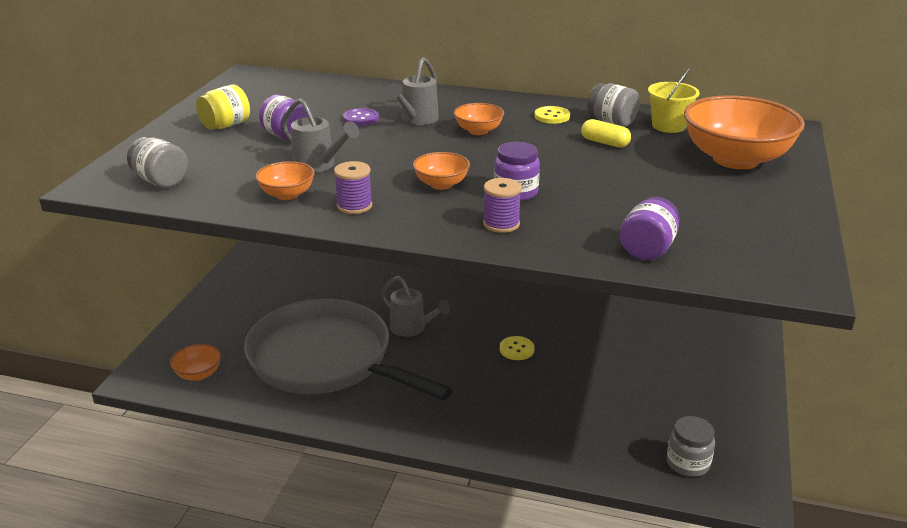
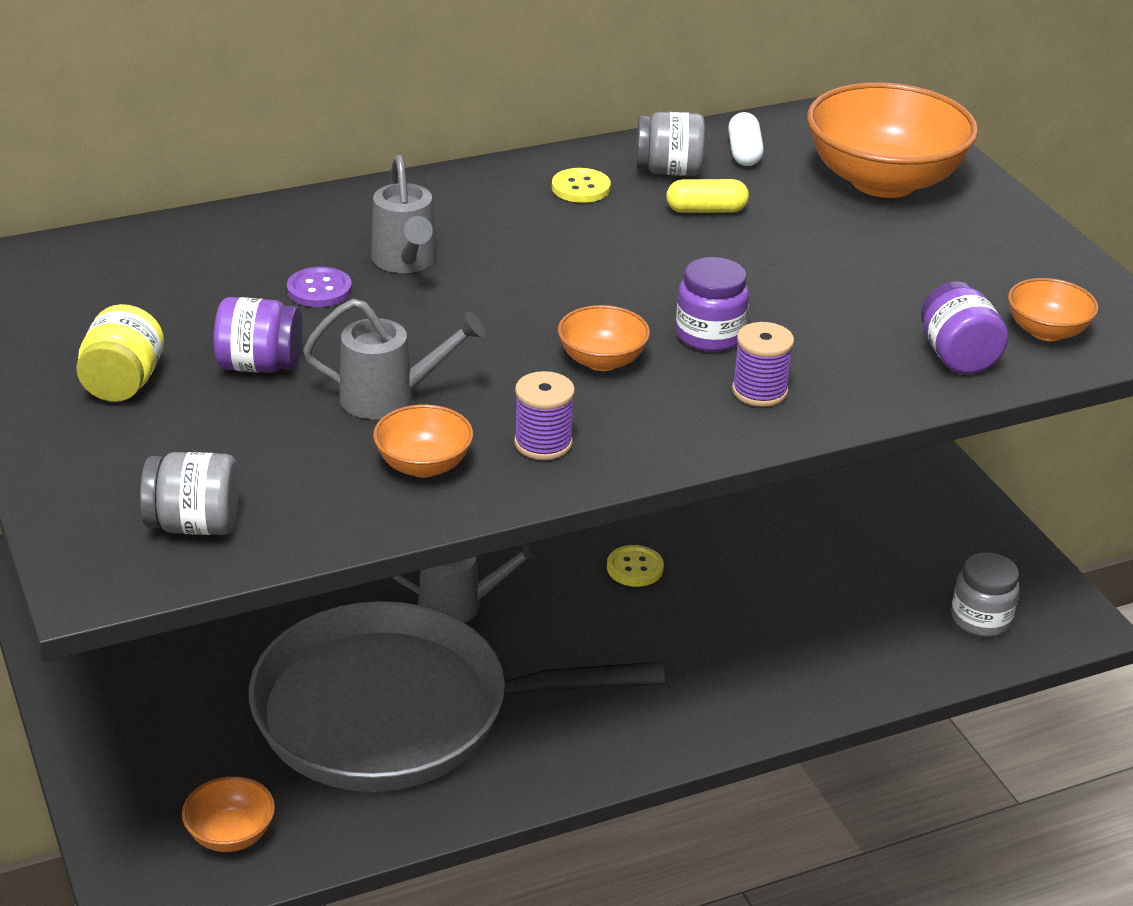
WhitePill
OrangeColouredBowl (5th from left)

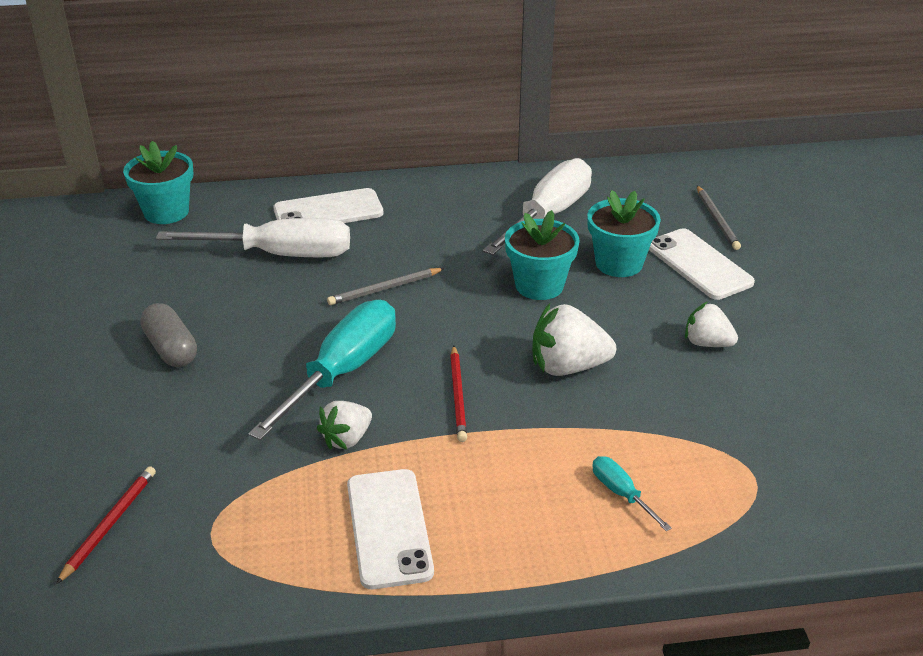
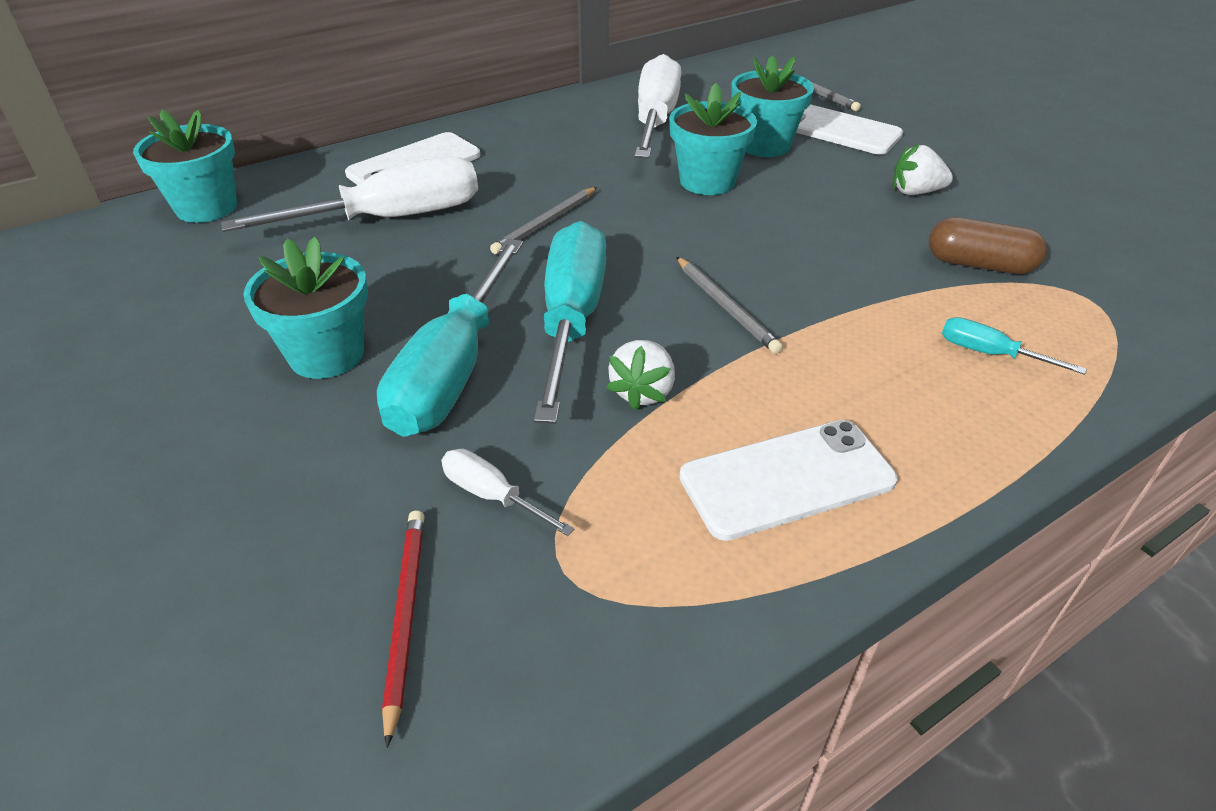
AquaFlowerPot (2nd from left)
WhiteBerry (2nd from left in the first image)
GrayWoodenPencil (2nd from left)
WhiteMobilePhone (2nd from left)
BrownPill
AquaHandScrewdriver (1st from left)
WhiteHandScrewdriver (2nd from left)

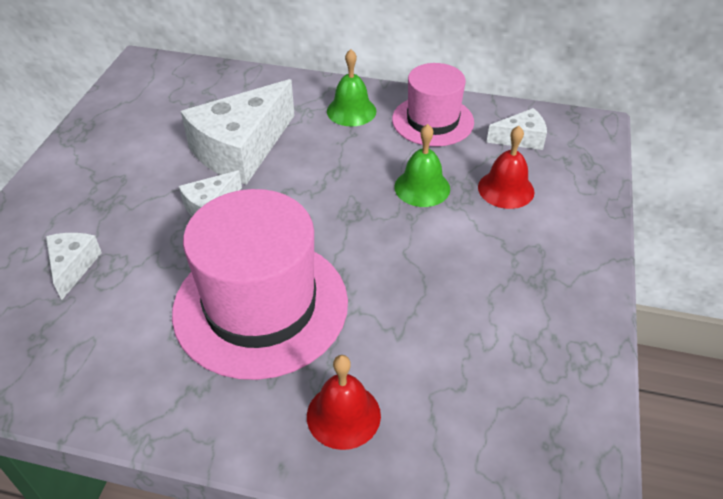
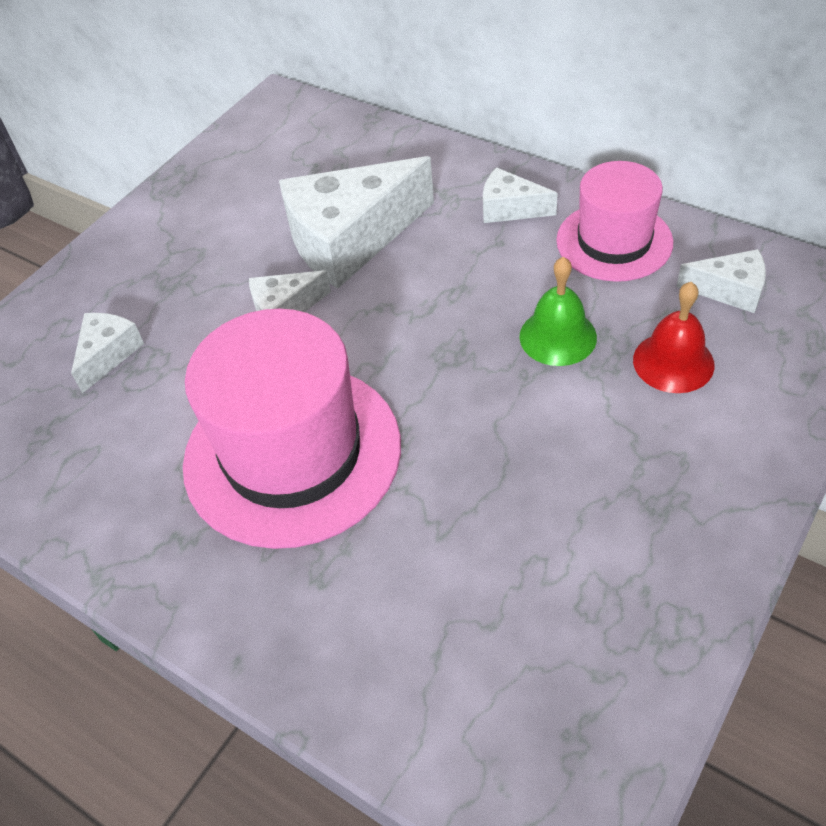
WhitePieceOfCheese (4th from left)
RedBell (1st from left in the first image)

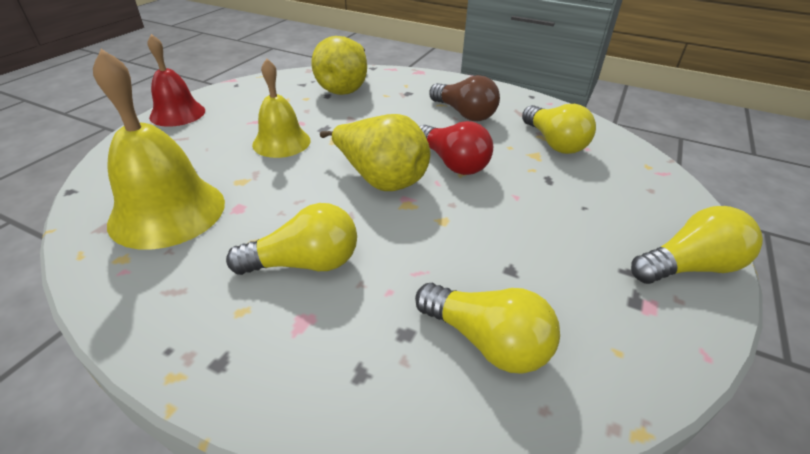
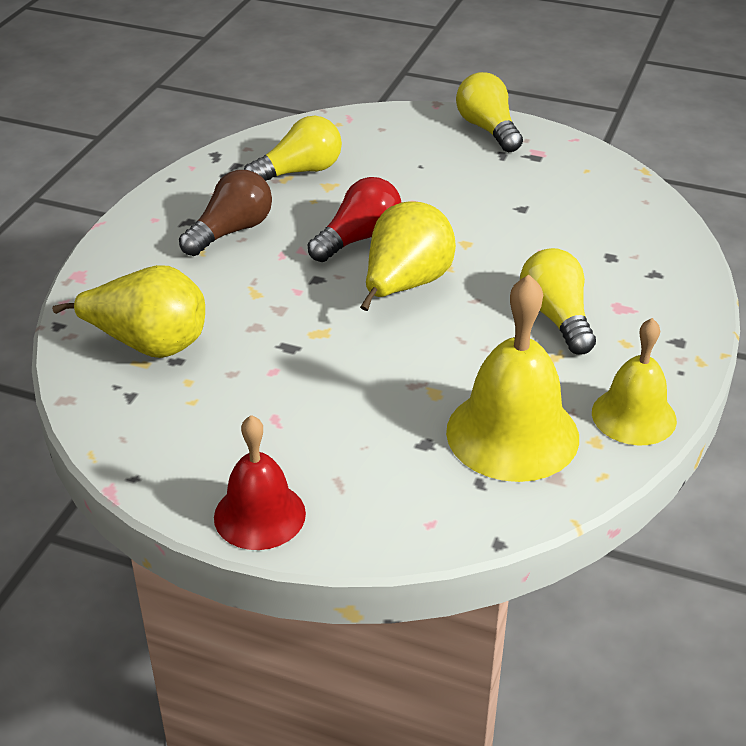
YellowBell (2nd from left)
YellowBulb (2nd from left in the first image)

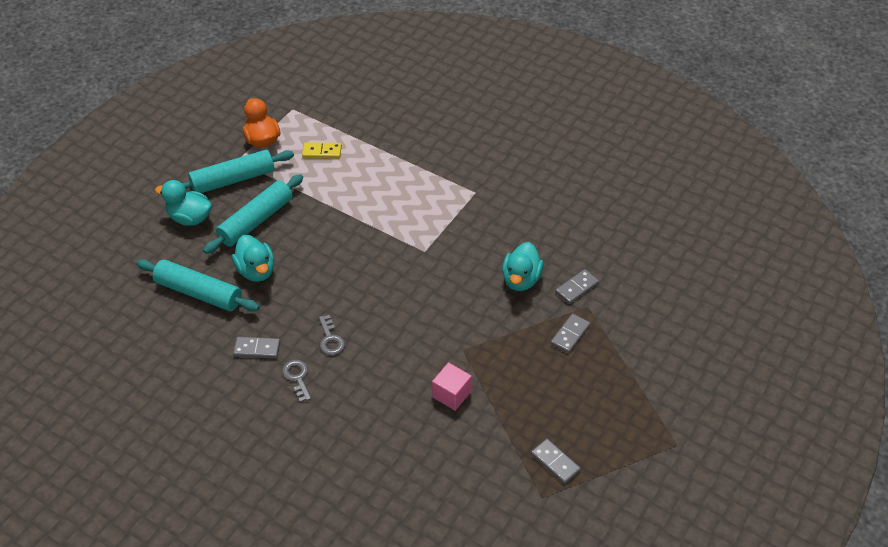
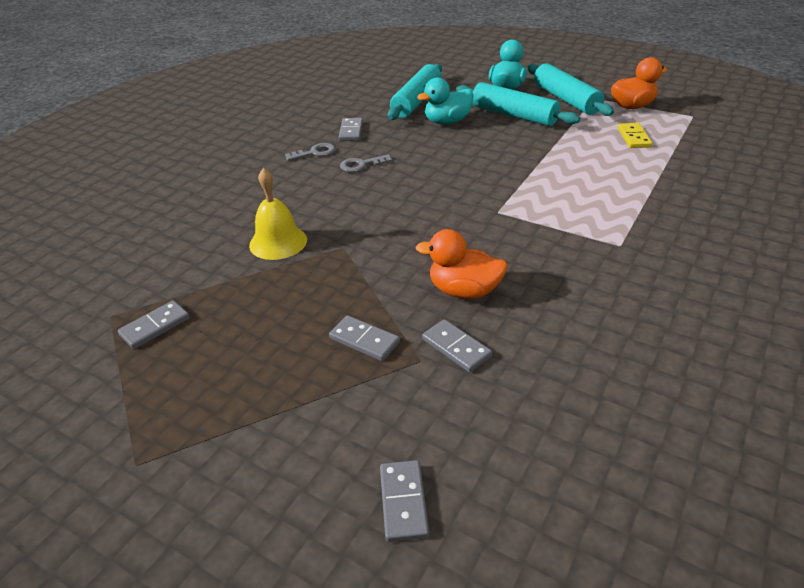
OrangeColouredRubberDuck (1st from left)
YellowBell
GrayDomino (4th from left)

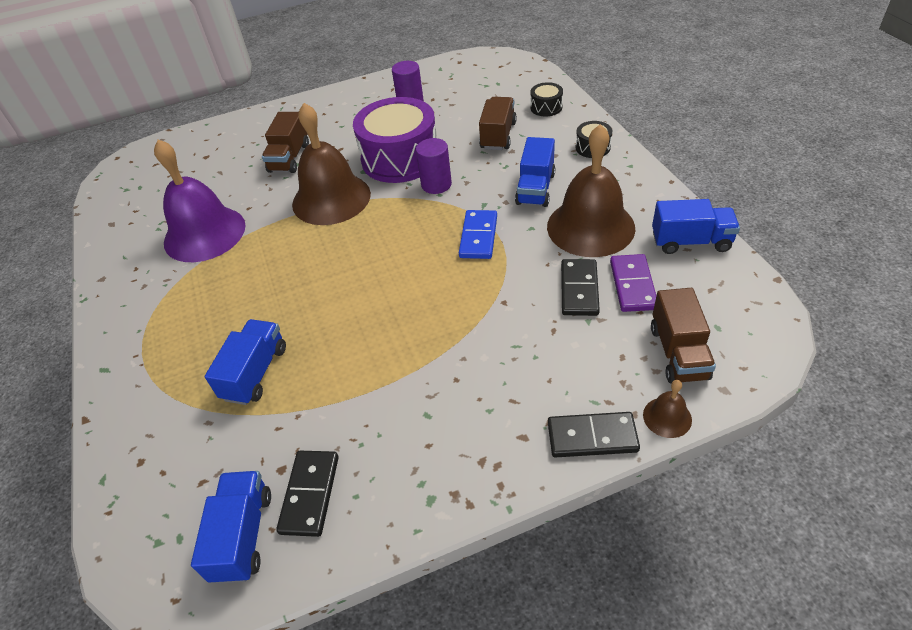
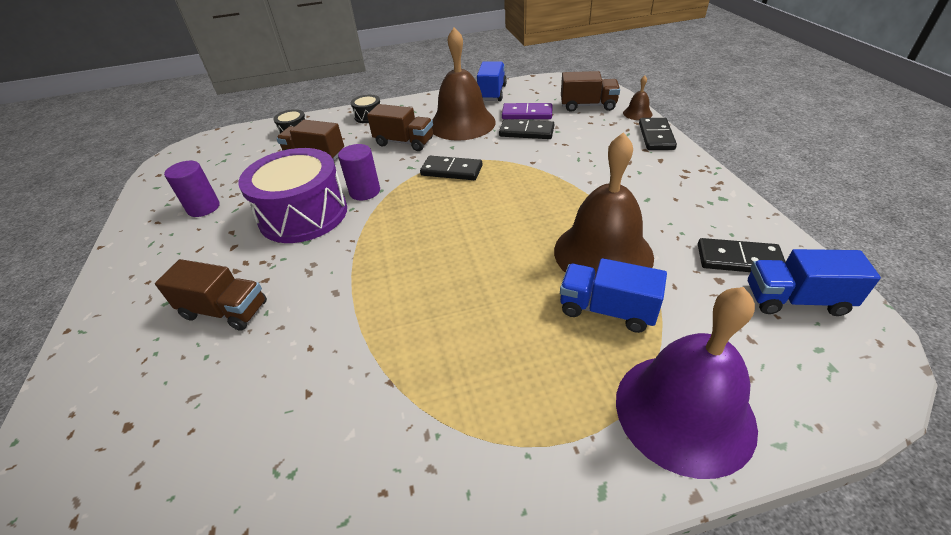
BrownBell (2nd from left)
BrownToyTruck (3rd from left)
VioletBell
BlackDomino (1st from left)

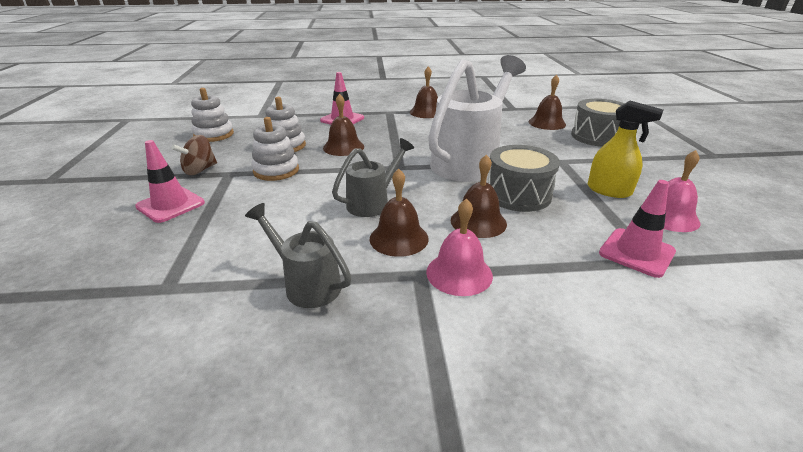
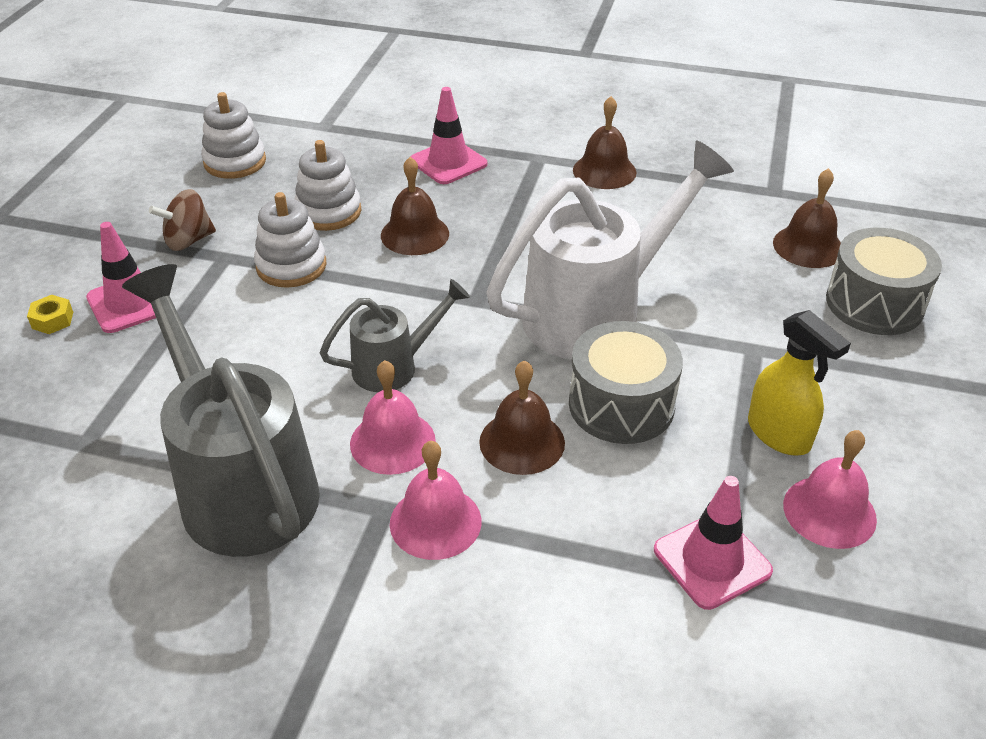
RosyBell (1st from left)
GrayWateringCan (1st from left)
YellowHexNut

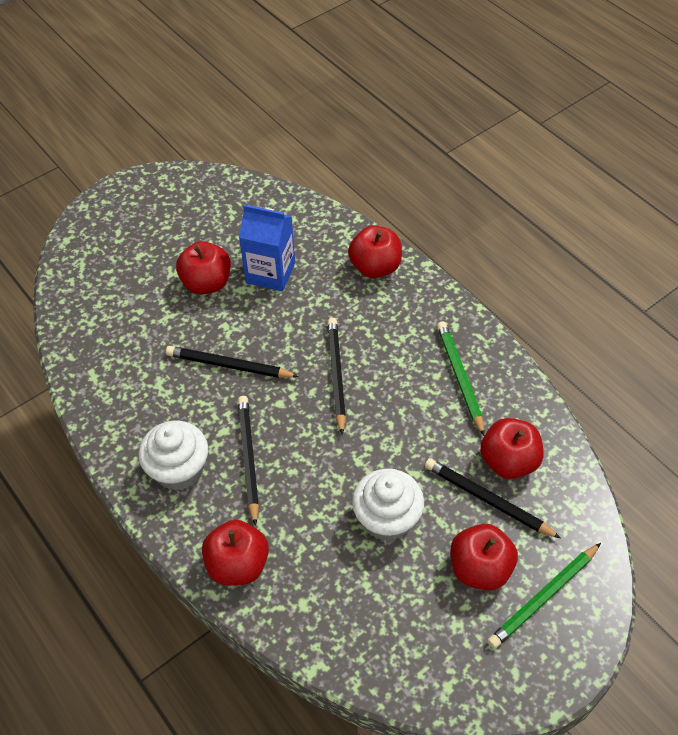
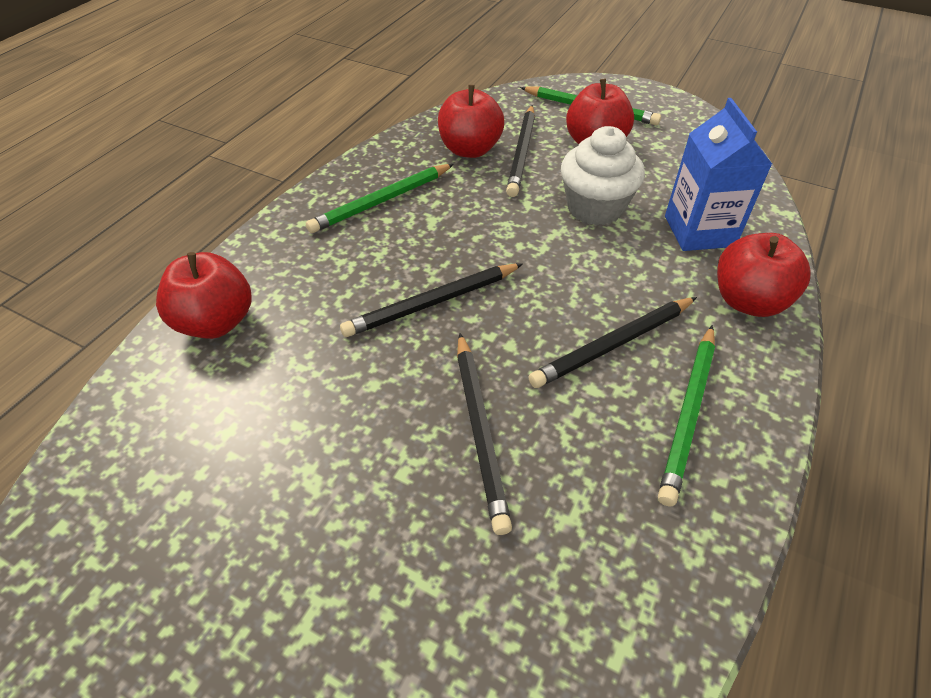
BlueCarton
RedAppleFruit (1st from left in the first image)
EmeraldWoodenPencil (3rd from left)

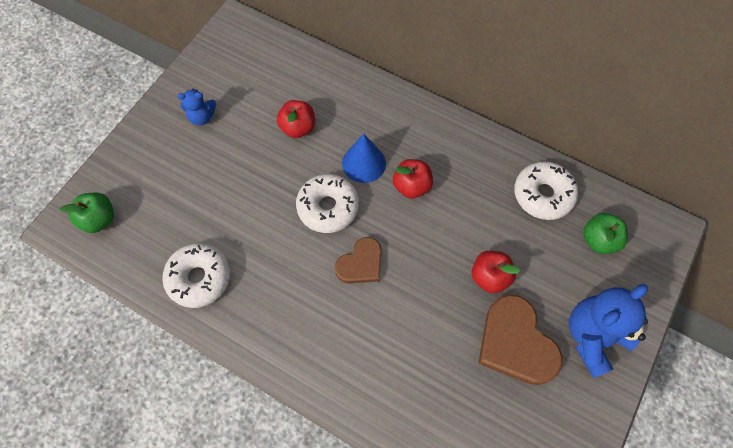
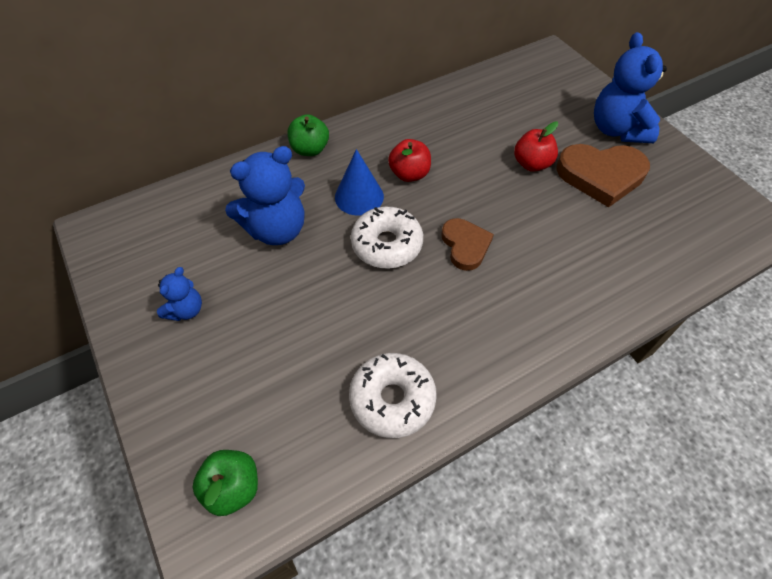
BlueStuffedBear (2nd from left)
WhiteDonut (3rd from left in the first image)
EmeraldAppleFruit (2nd from left)

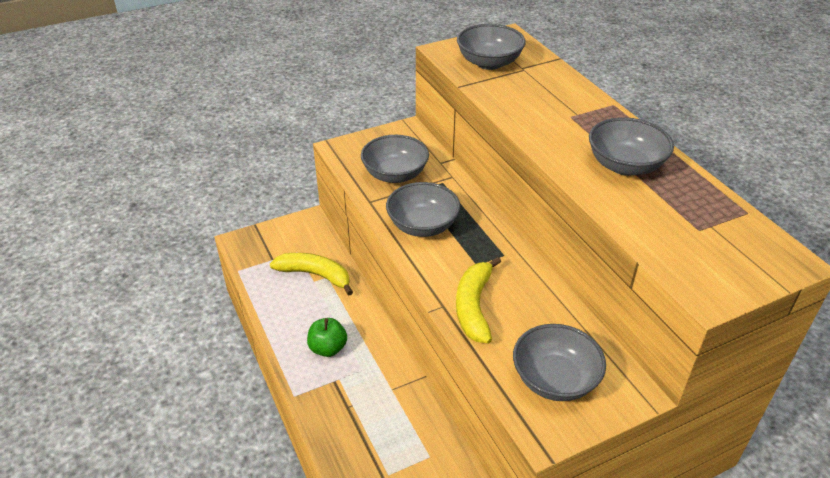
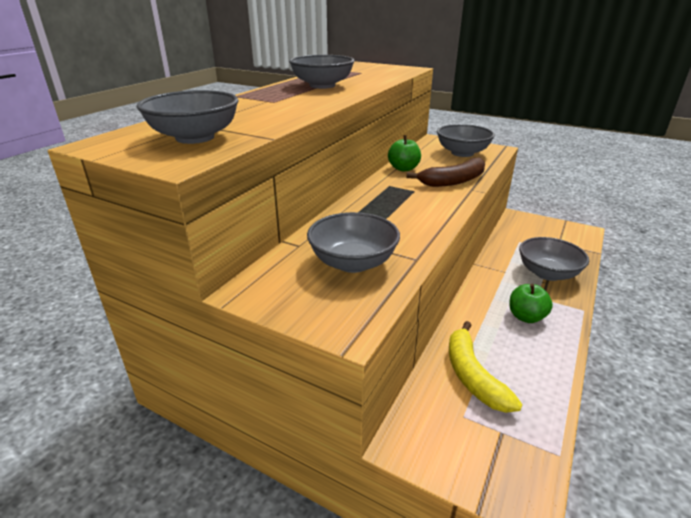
GrayBowl (5th from left)
BrownBanana
EmeraldAppleFruit (1st from left)

